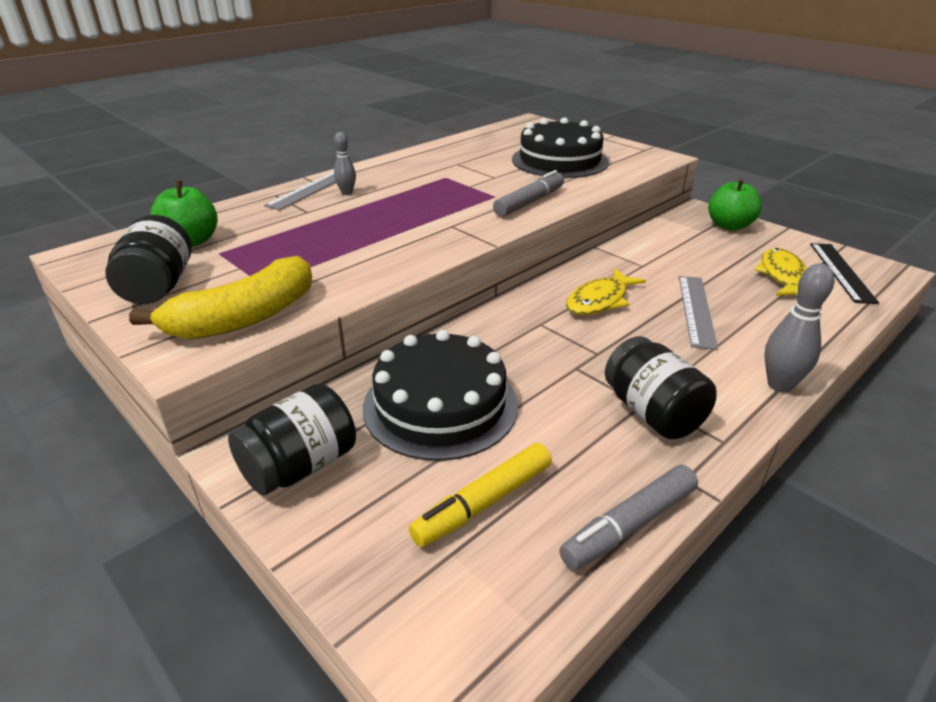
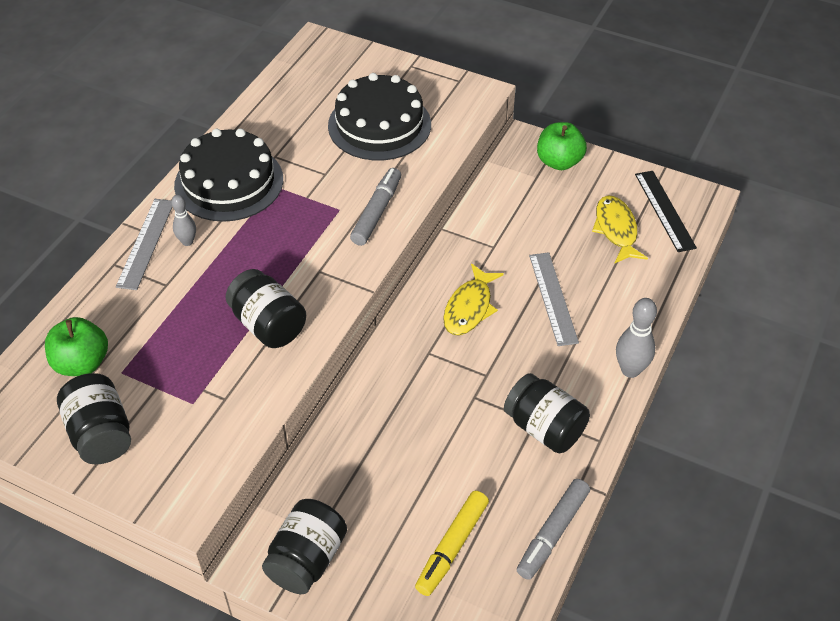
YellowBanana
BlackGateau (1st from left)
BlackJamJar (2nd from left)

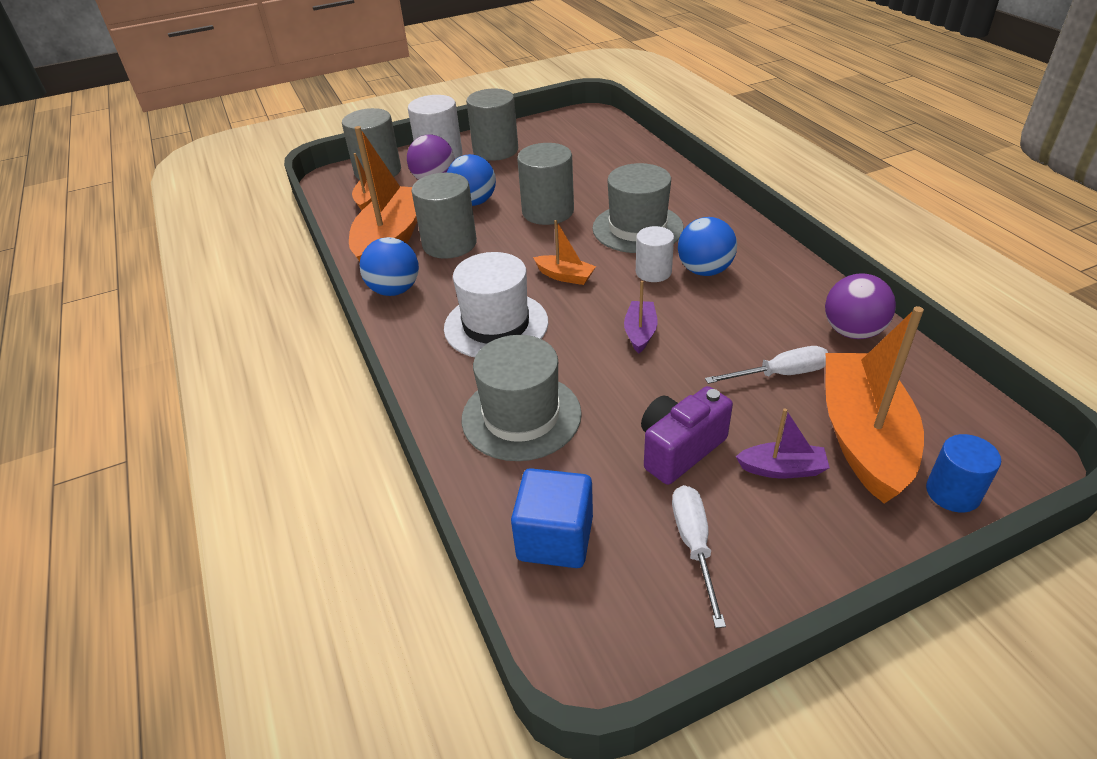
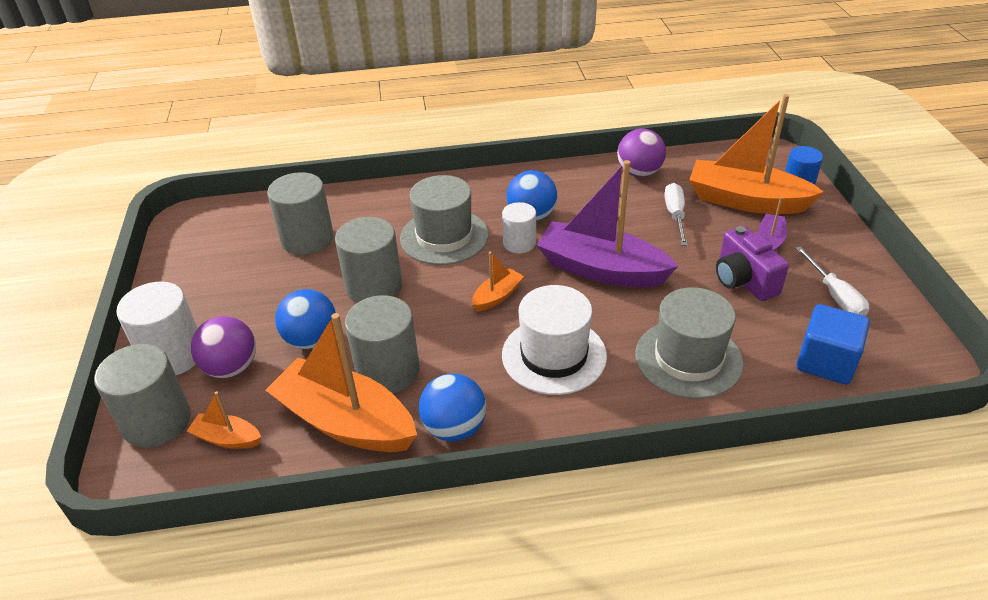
GrayCylinderShape (2nd from left)
VioletBoat (1st from left)
WhiteHandScrewdriver (2nd from left)

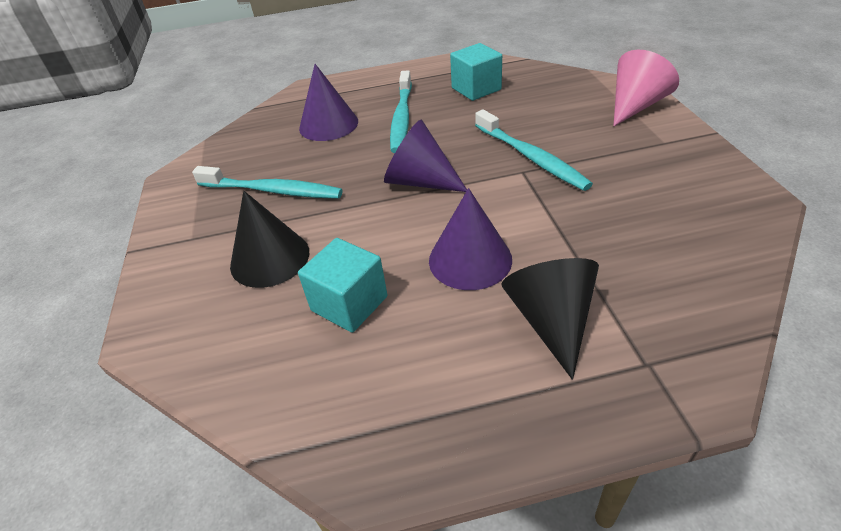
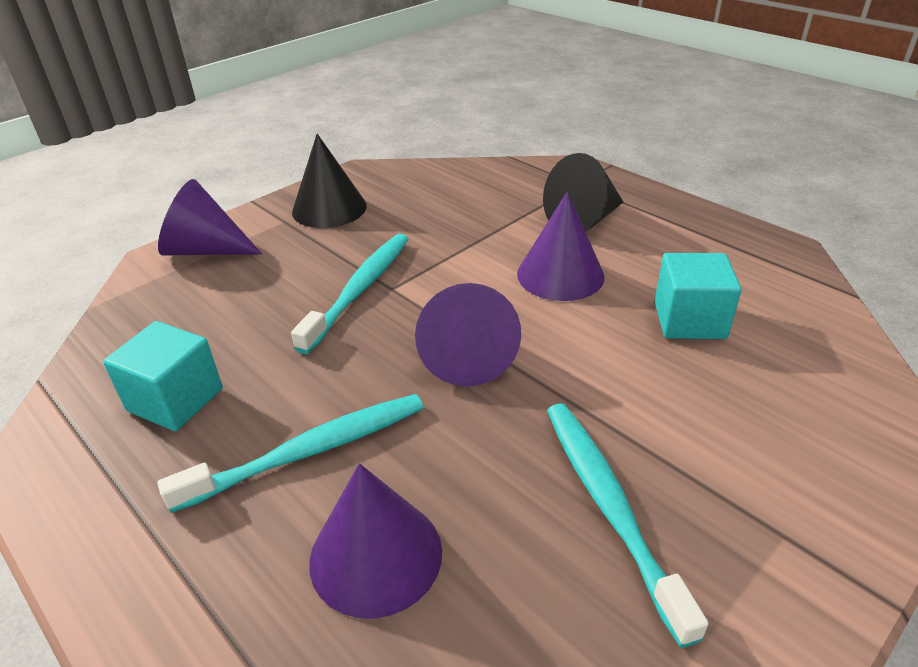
VioletCone (1st from left)
BlackCone (1st from left)

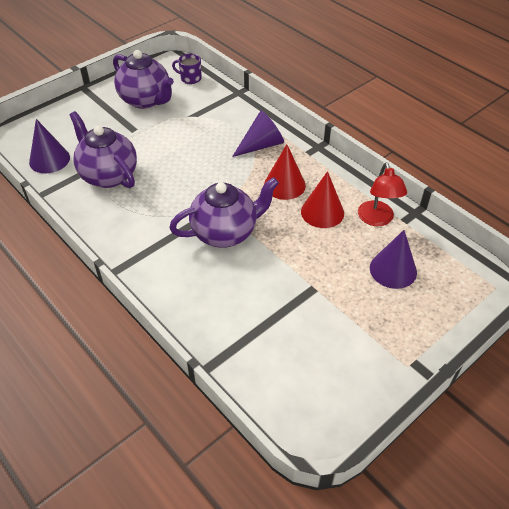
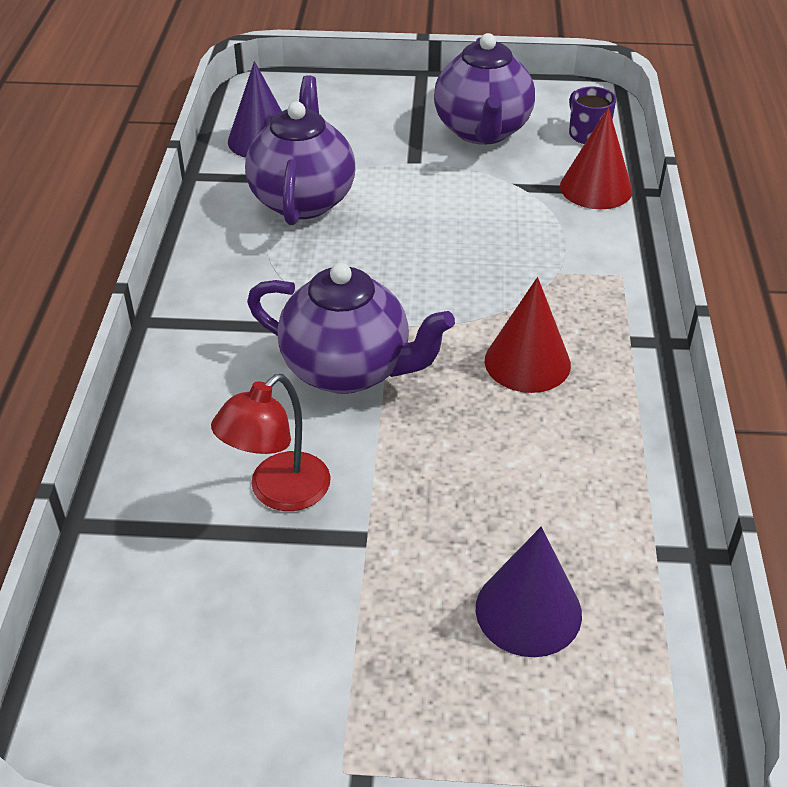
VioletCone (2nd from left in the first image)
RedLamp
RedCone (2nd from left)

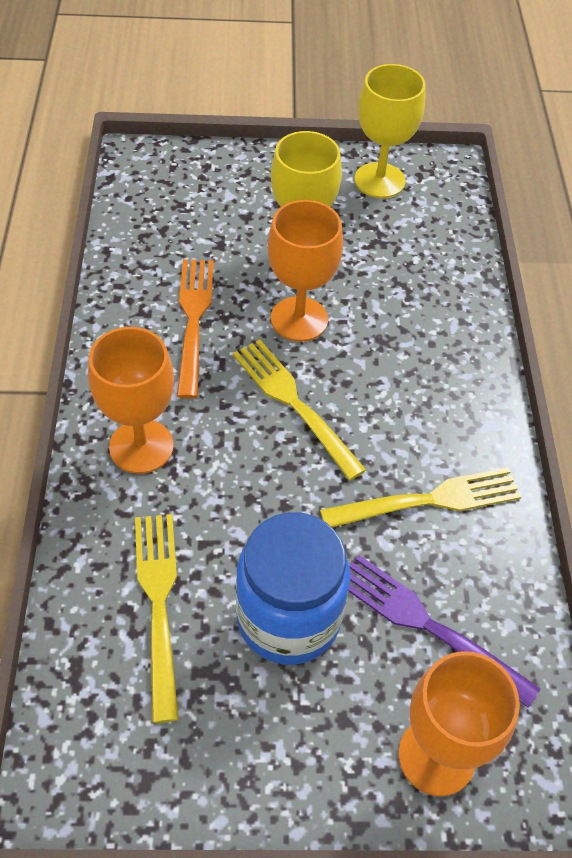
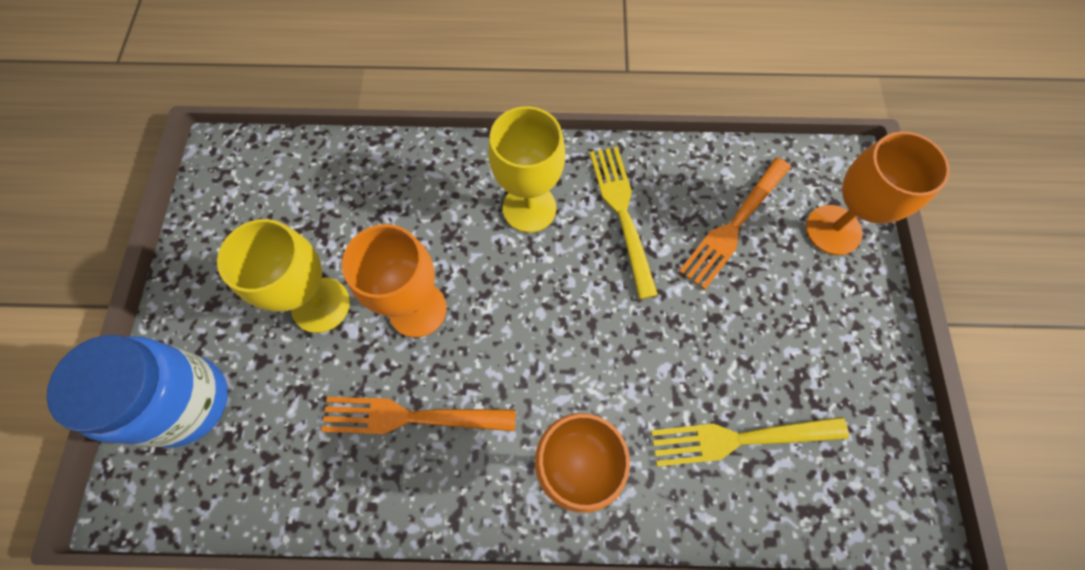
YellowWineGlass (2nd from left)
YellowTableFork (2nd from left in the first image)
BlueJamJar
OrangeColouredTableFork (2nd from left)

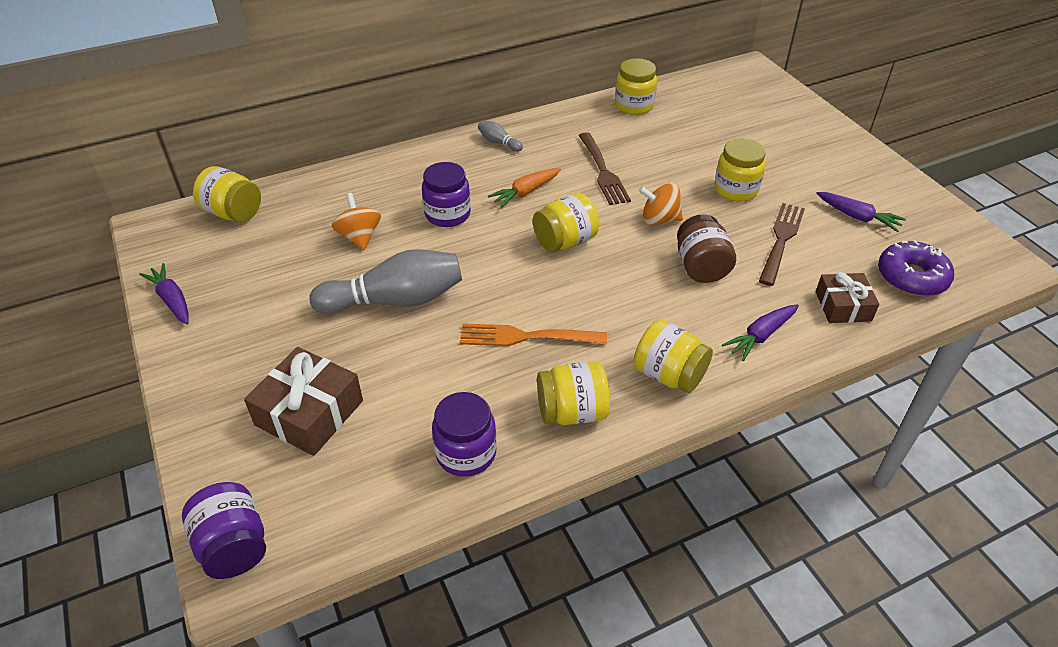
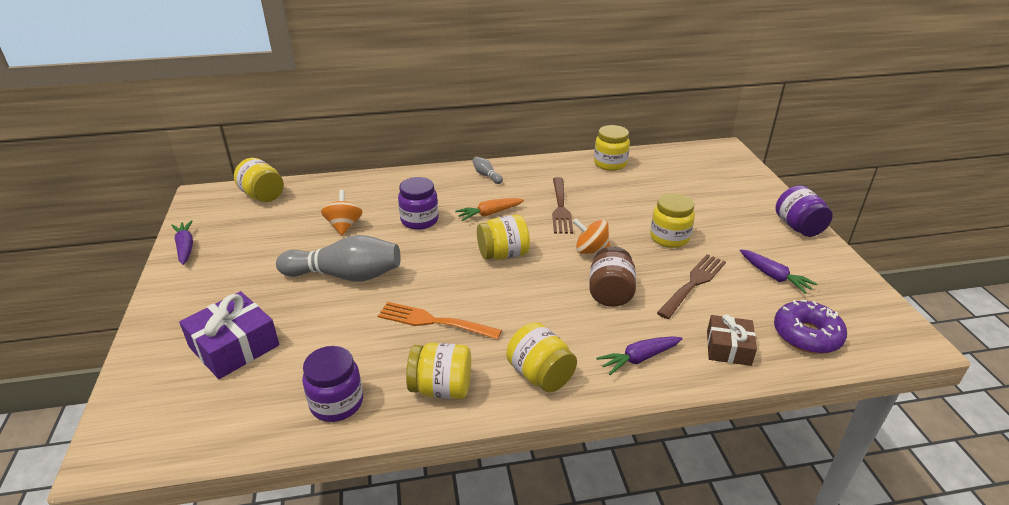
VioletGift
VioletJamJar (3rd from left)

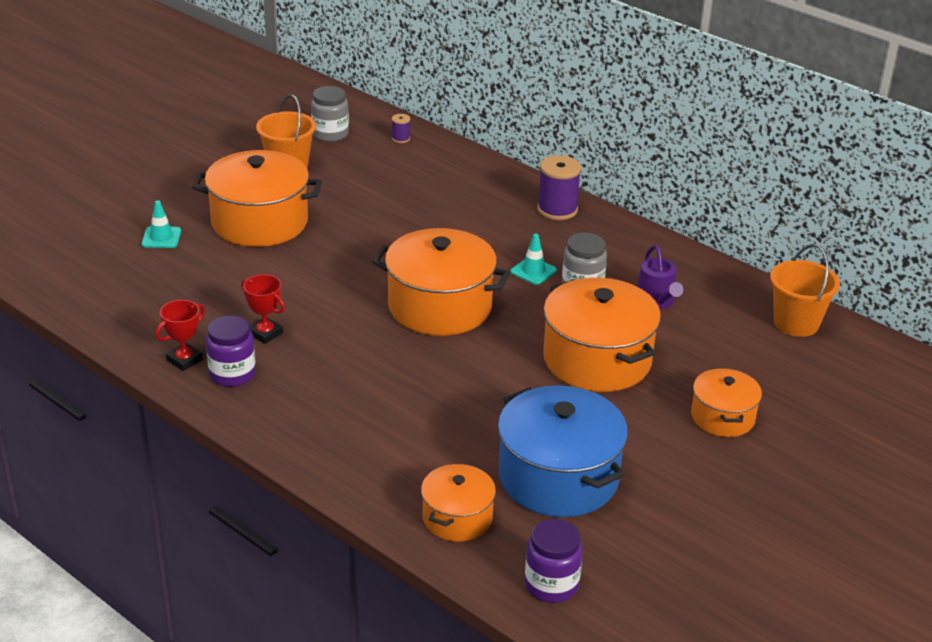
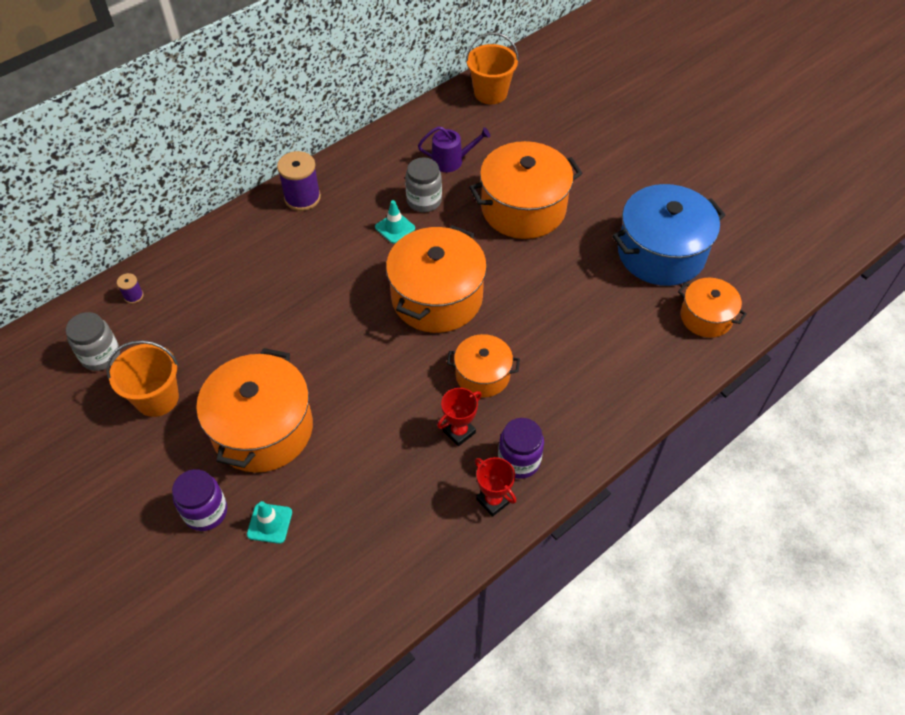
OrangeColouredCookingPot (3rd from left)
VioletJamJar (1st from left)

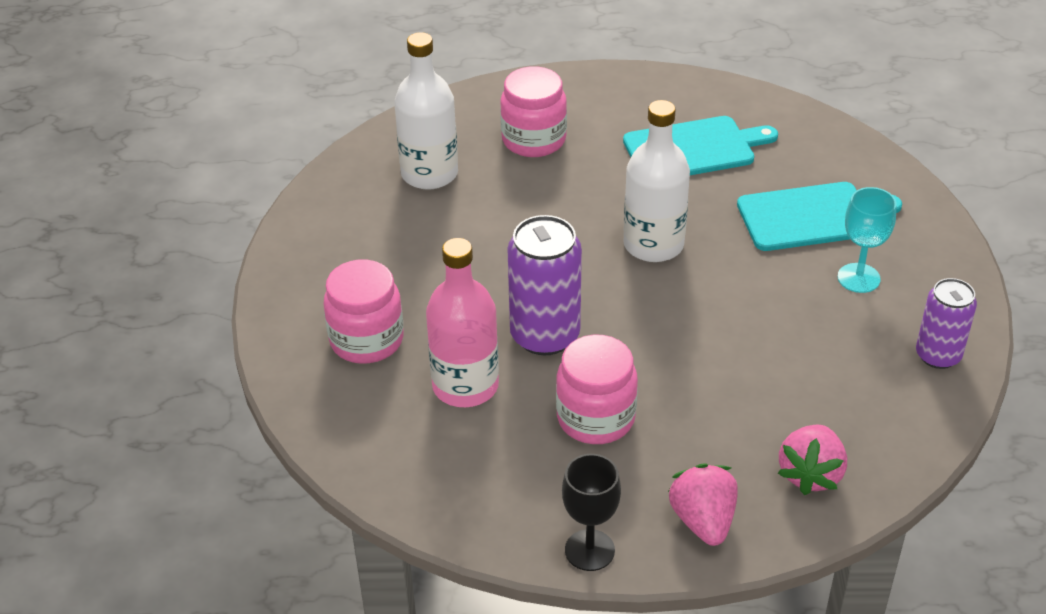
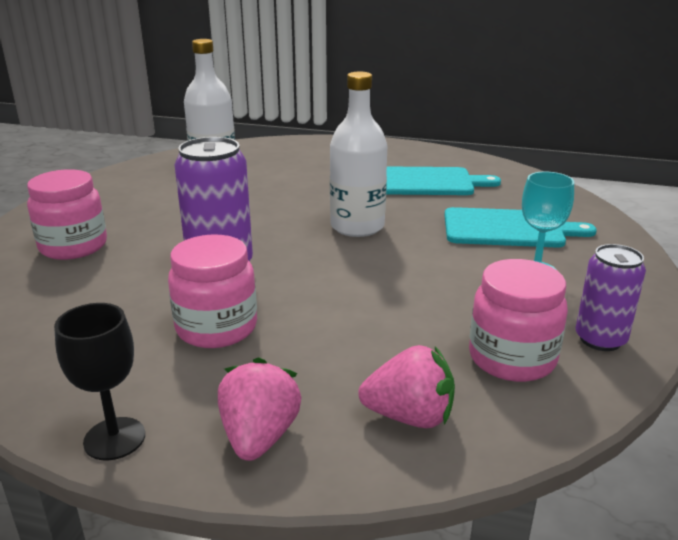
RosyJamJar (3rd from left)
RosyFlask
RosyBerry (2nd from left)

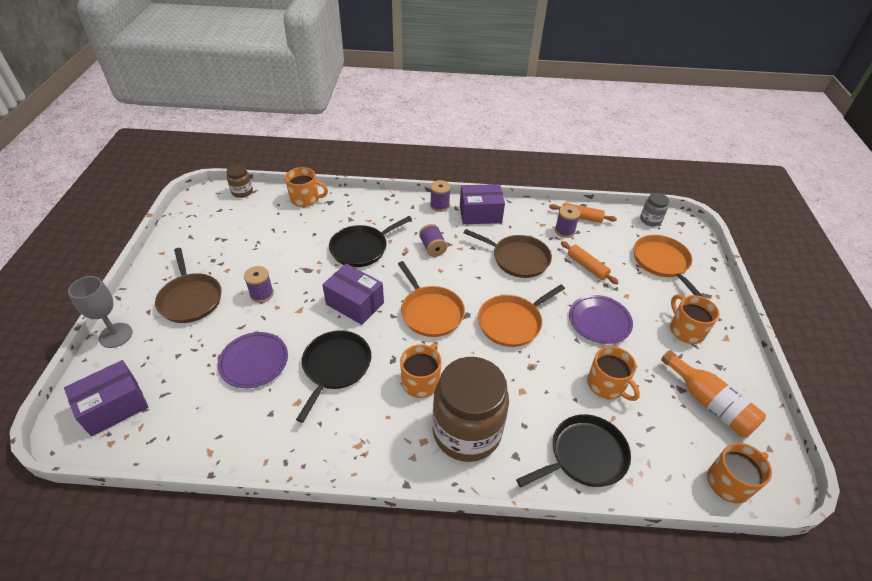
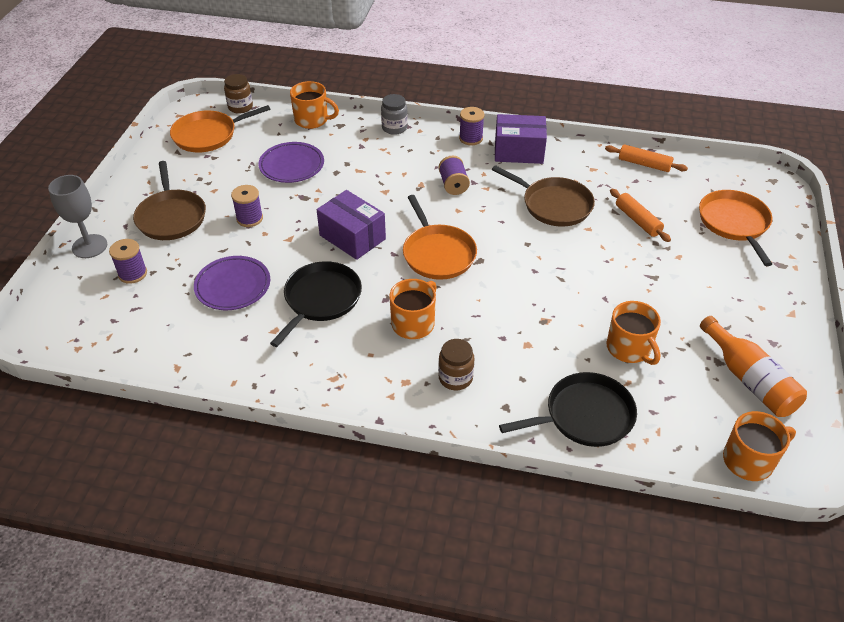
GrayJamJar
VioletSpool (1st from left)
BlackSkillet (2nd from left in the first image)
OrangeColouredSkillet (1st from left)
OrangeColouredTeaMug (4th from left in the first image)
VioletFlatDish (2nd from left)
BrownJamJar (2nd from left)
VioletBox (1st from left in the first image)

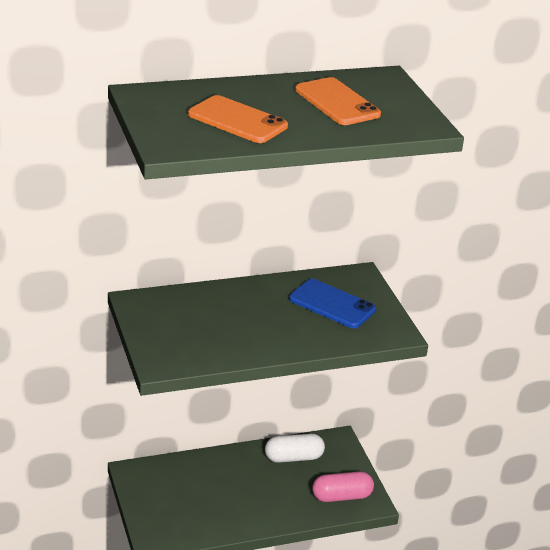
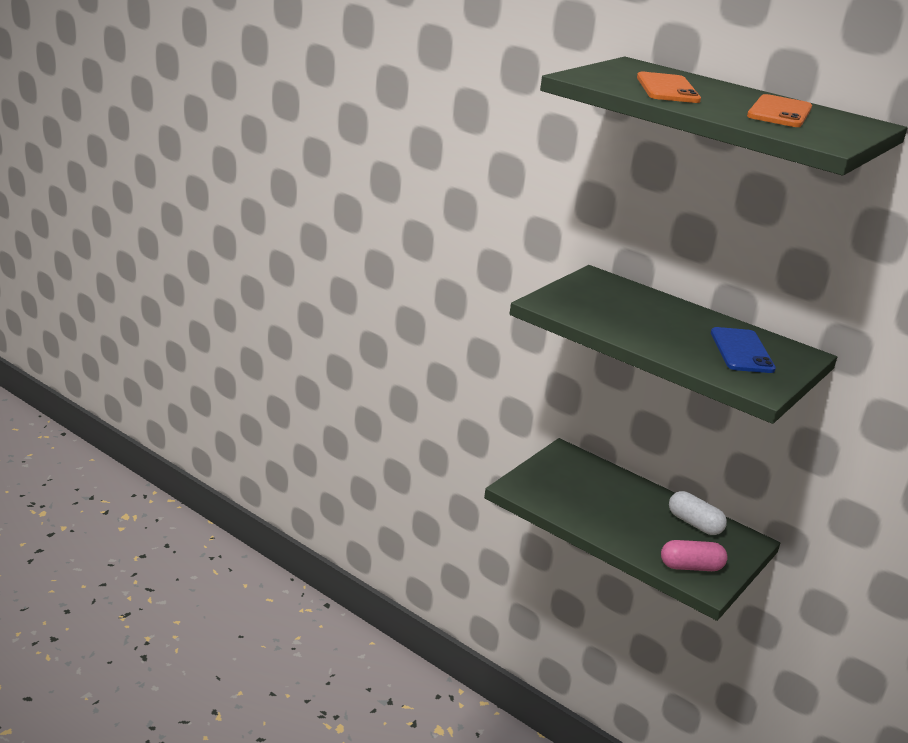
RosyPill

